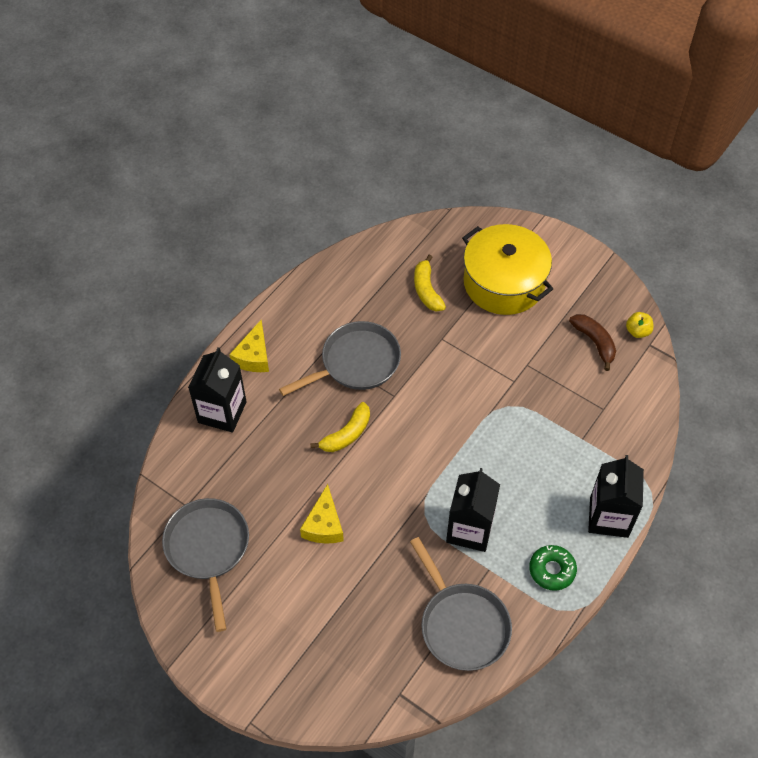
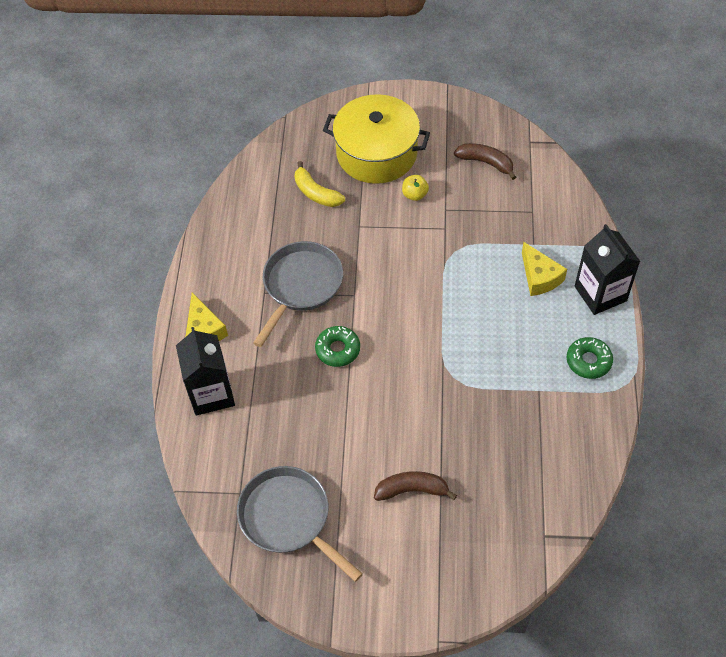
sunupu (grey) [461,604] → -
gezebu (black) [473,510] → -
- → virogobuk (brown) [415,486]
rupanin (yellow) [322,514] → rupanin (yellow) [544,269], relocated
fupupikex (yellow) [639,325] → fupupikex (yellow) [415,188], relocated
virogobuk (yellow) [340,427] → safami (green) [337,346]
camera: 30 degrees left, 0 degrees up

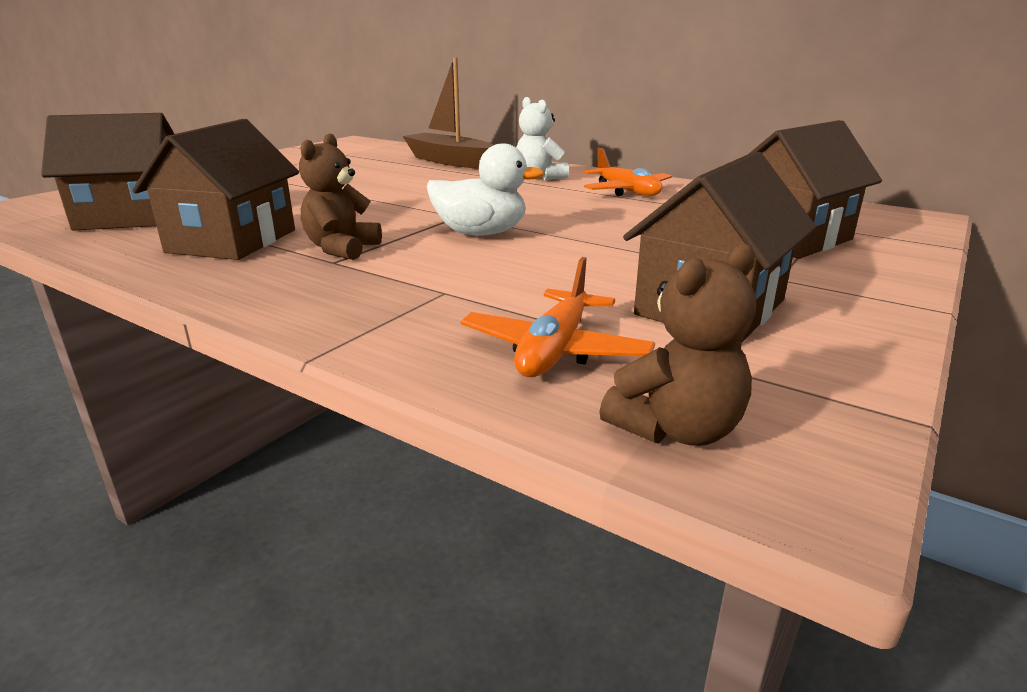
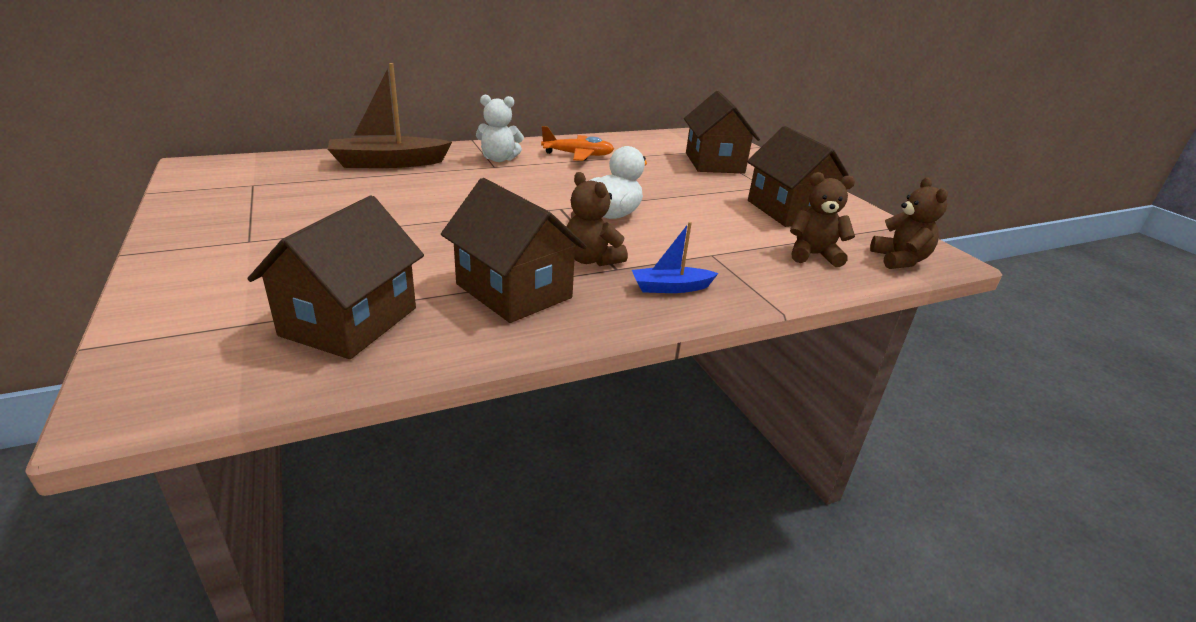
- → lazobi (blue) [675,257]
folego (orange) [557,317] → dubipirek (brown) [822,219]
camera: 60 degrees left, 5 degrees up

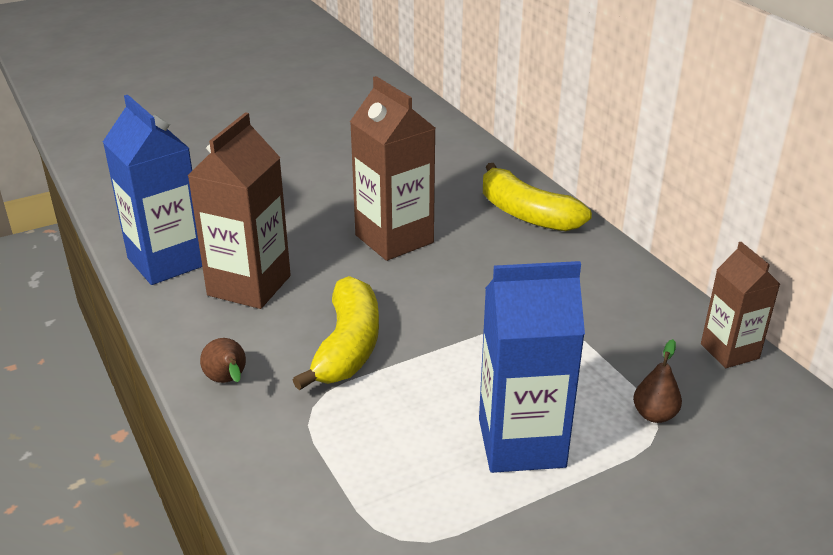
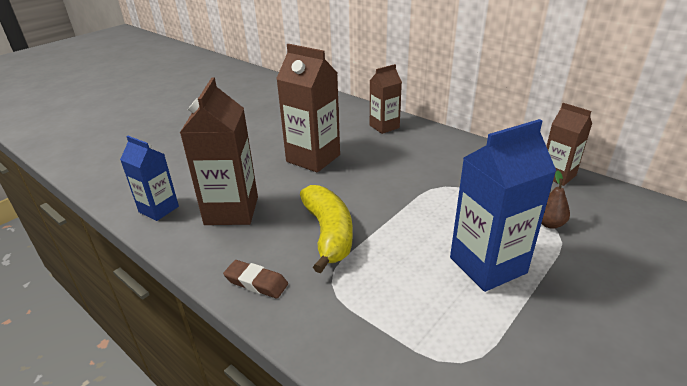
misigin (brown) [223,360] → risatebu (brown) [255,279]
virogobuk (yellow) [537,197] → gezebu (brown) [386,99]
gezebu (blue) [152,190] → gezebu (blue) [149,178], x0.61
camera: 20 degrees left, 0 degrees up

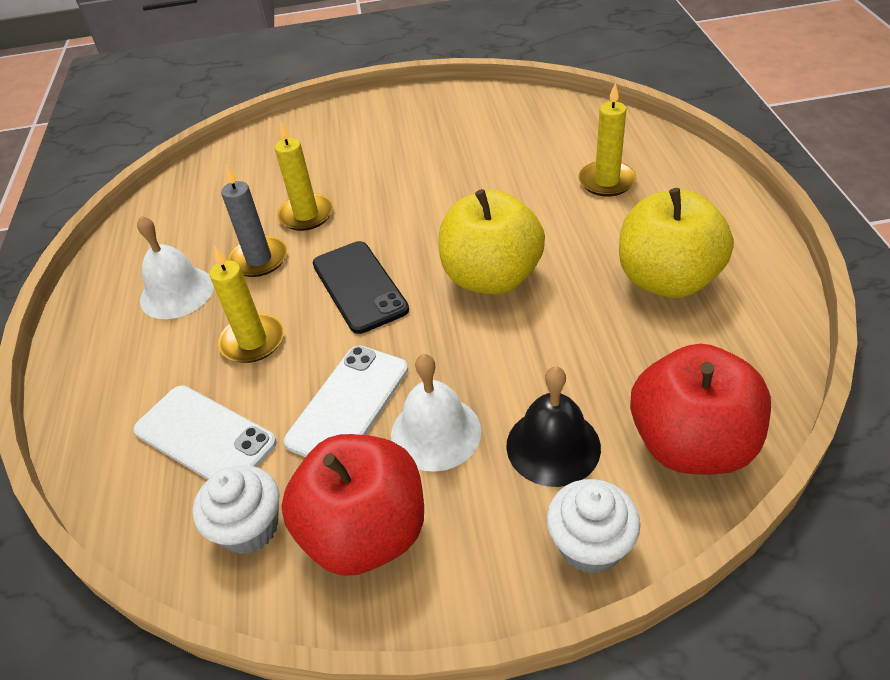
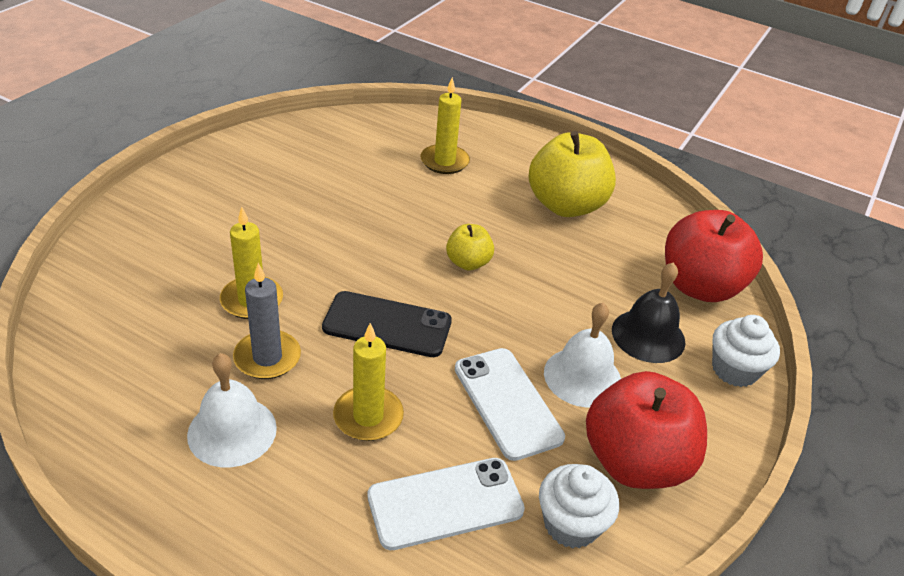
fupupikex (yellow) [492,241] → fupupikex (yellow) [470,247], x0.51
camera: 60 degrees left, 5 degrees down

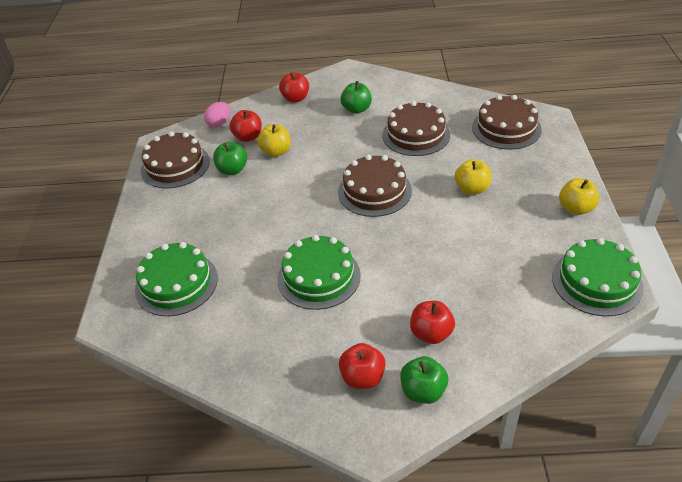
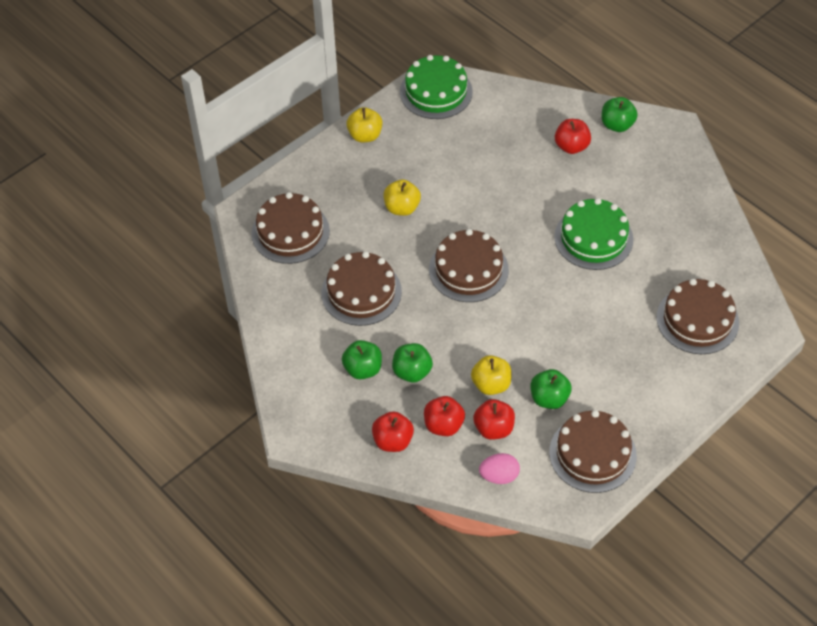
- → fupupikex (green) [412,362]
fupupikex (red) [362,366] → fupupikex (red) [444,416], relocated
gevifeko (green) [176,279] → gevifeko (brown) [698,316]
camera: 135 degrees left, 10 degrees up

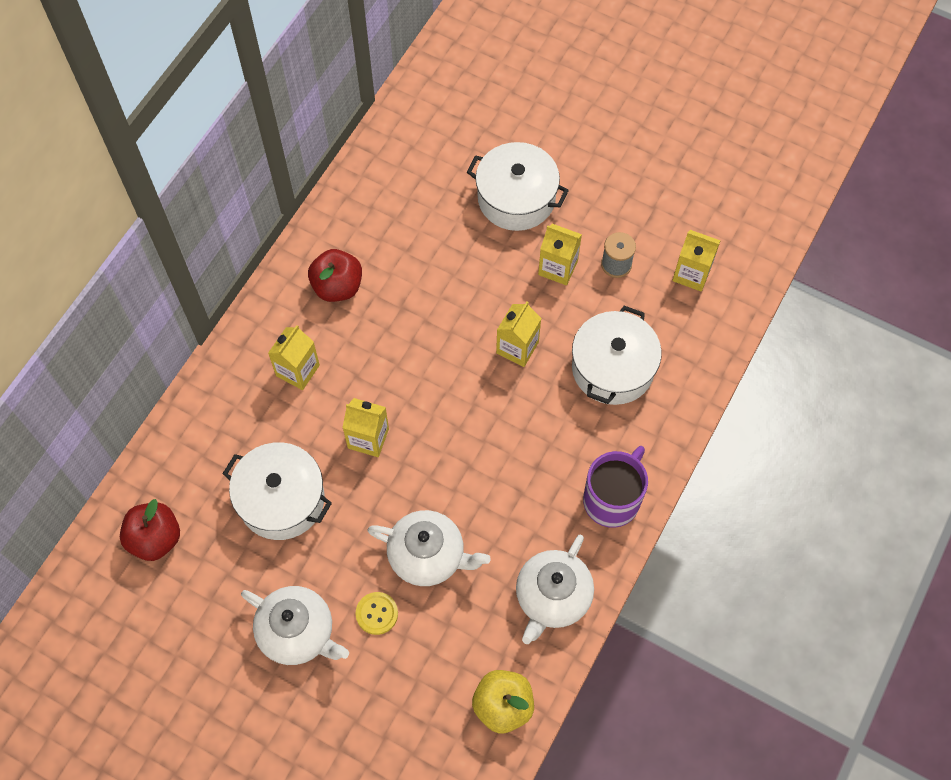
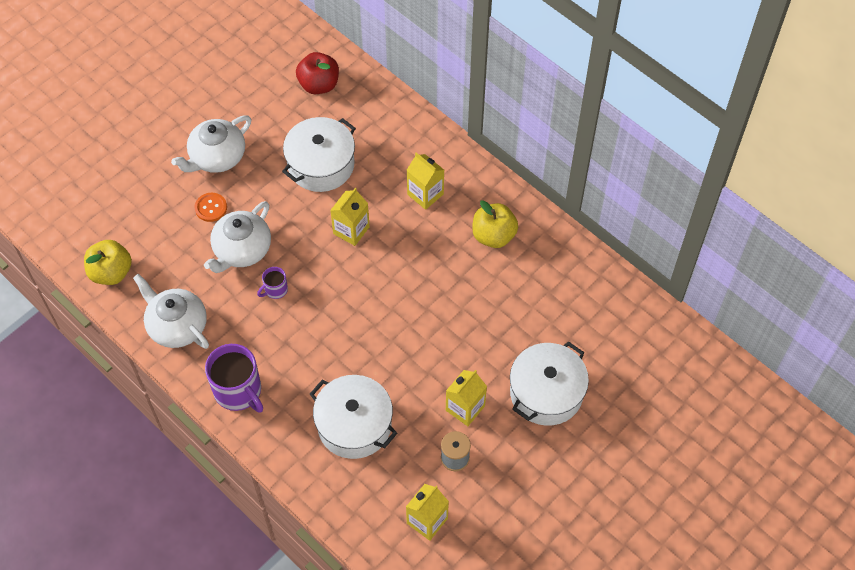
gezebu (yellow) [518,334] → -
- → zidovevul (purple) [272,283]
fupupikex (red) [335,275] → fupupikex (yellow) [495,224]
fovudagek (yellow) [377,613] → fovudagek (orange) [211,207]
camera: 105 degrees right, 5 degrees down

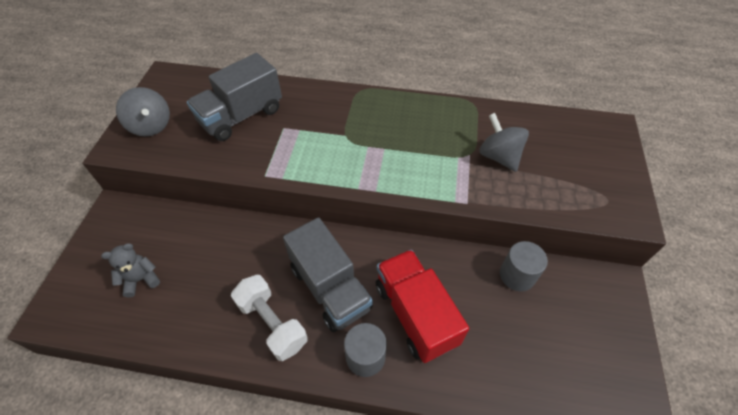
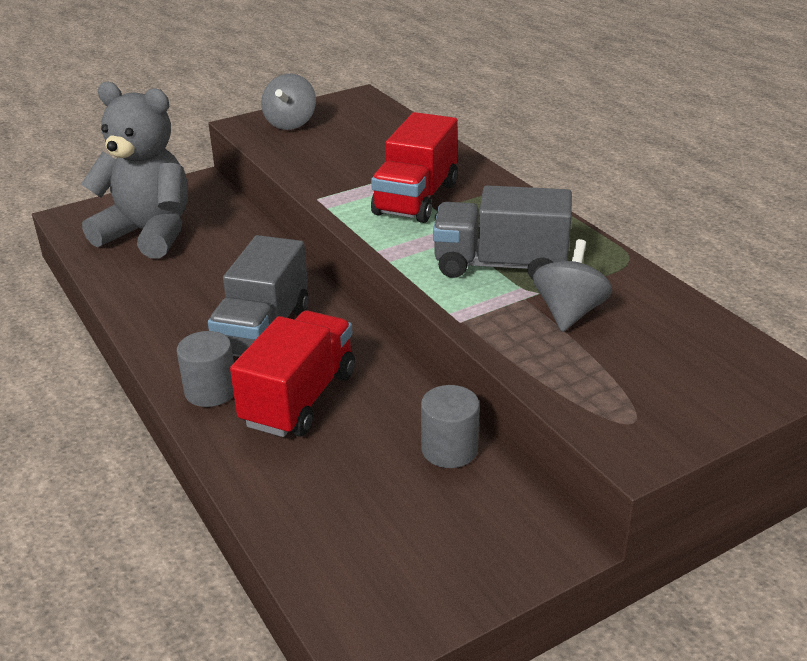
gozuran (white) [269,318] → -
- → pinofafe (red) [414,167]
pinofafe (grey) [234,97] → pinofafe (grey) [502,232], relocated
dubipirek (grey) [130,270] → dubipirek (grey) [134,170], x2.40
camera: 50 degrees right, 20 degrees down

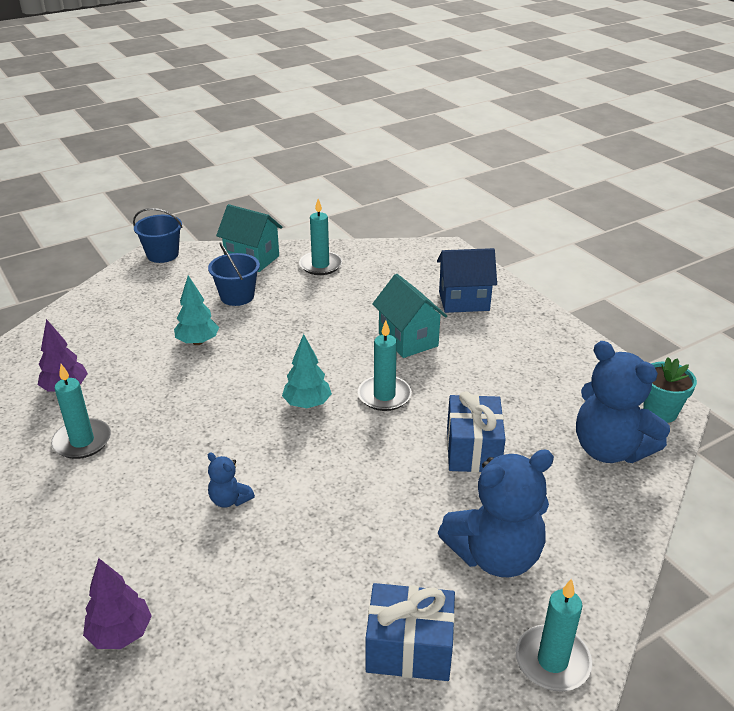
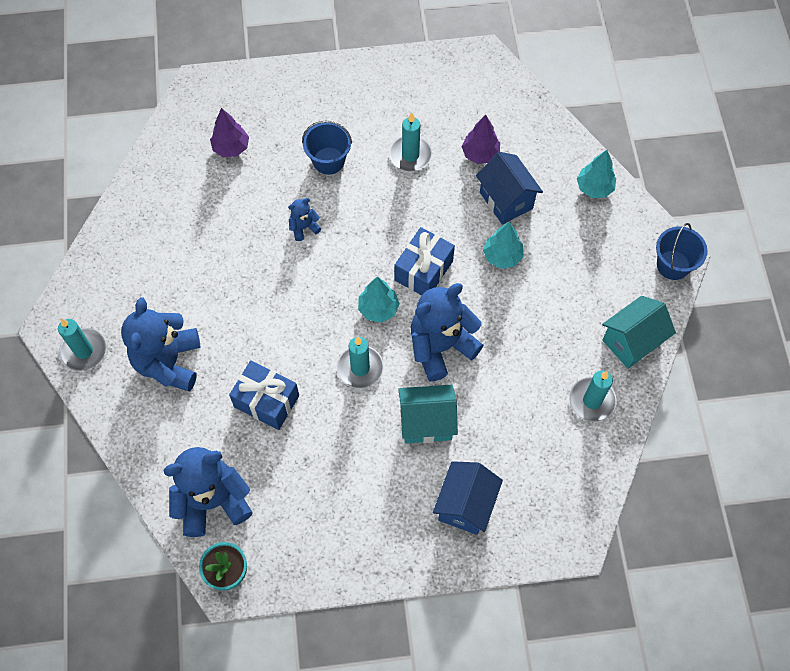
- → dubipirek (blue) [447,332]
- → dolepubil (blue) [509,188]
- → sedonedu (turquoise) [596,174]
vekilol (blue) [234,274] → vekilol (blue) [327,148], relocated
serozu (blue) [410,632] → serozu (blue) [424,261], relocated
camera: 115 degrees right, 30 degrees up

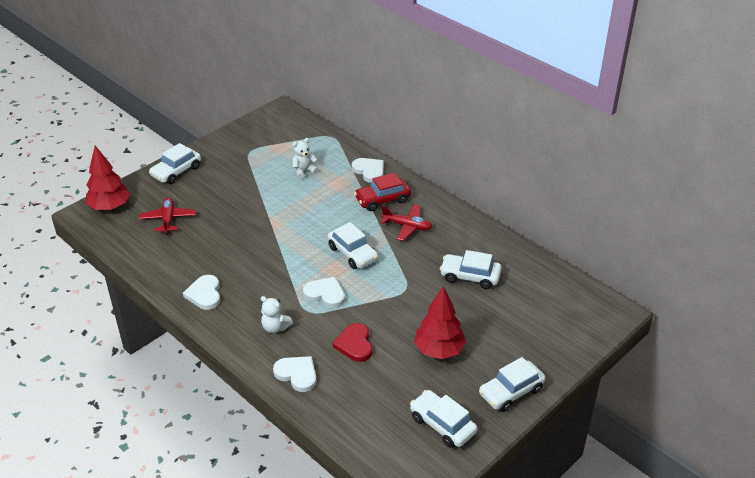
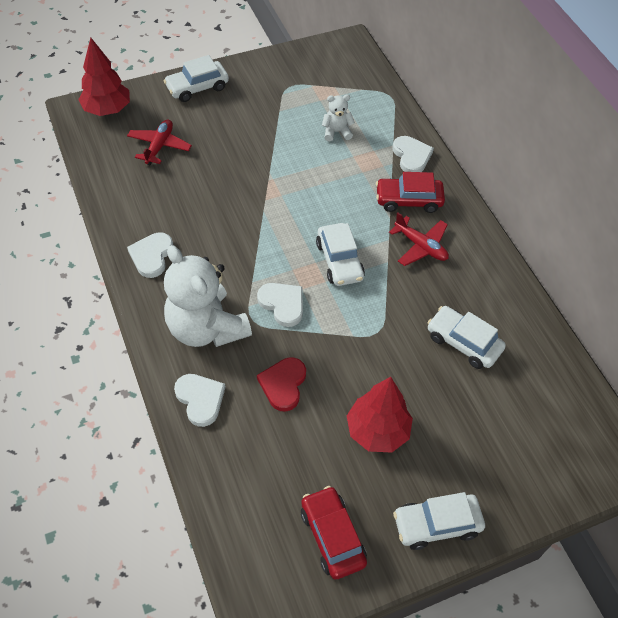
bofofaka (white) [443,419] → bofofaka (red) [334,532]
dubipirek (white) [277,314] → dubipirek (white) [208,296], x2.23
camera: 20 degrees right, 15 degrees up

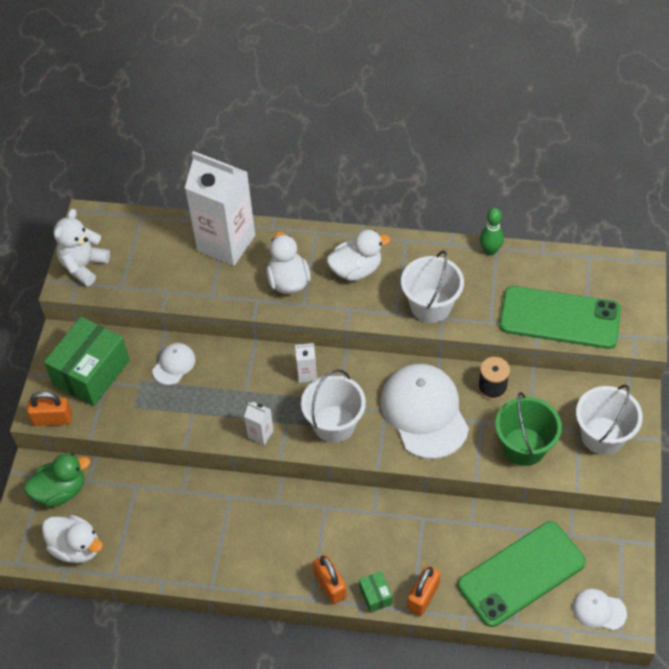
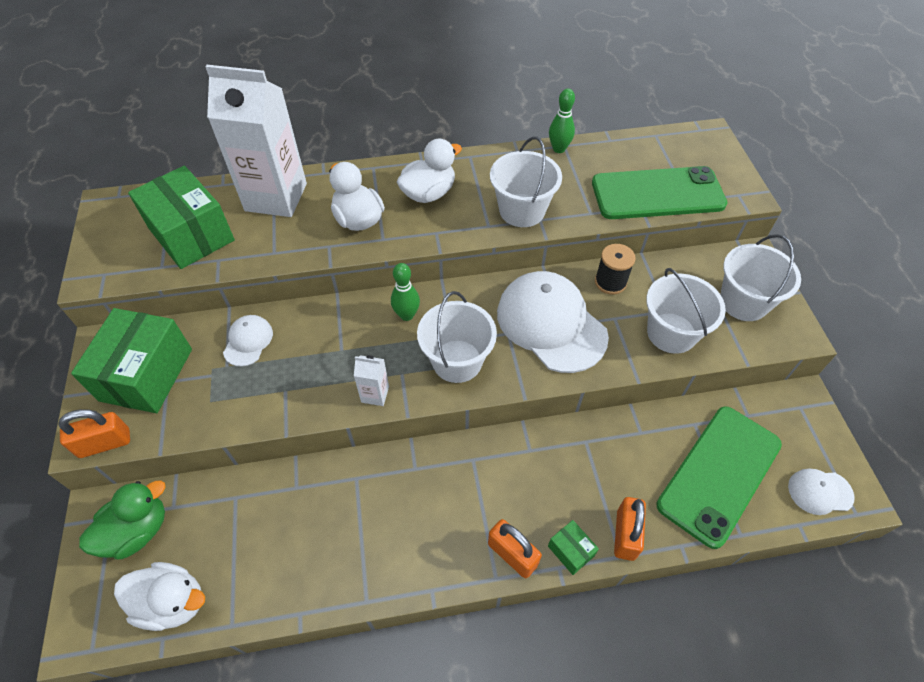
dubipirek (white) [82,247] → -
- → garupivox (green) [181,217]
gezebu (white) [306,363] → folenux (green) [405,292]
vekilol (green) [528,429] → vekilol (white) [686,311]
camera: 20 degrees left, 0 degrees up

